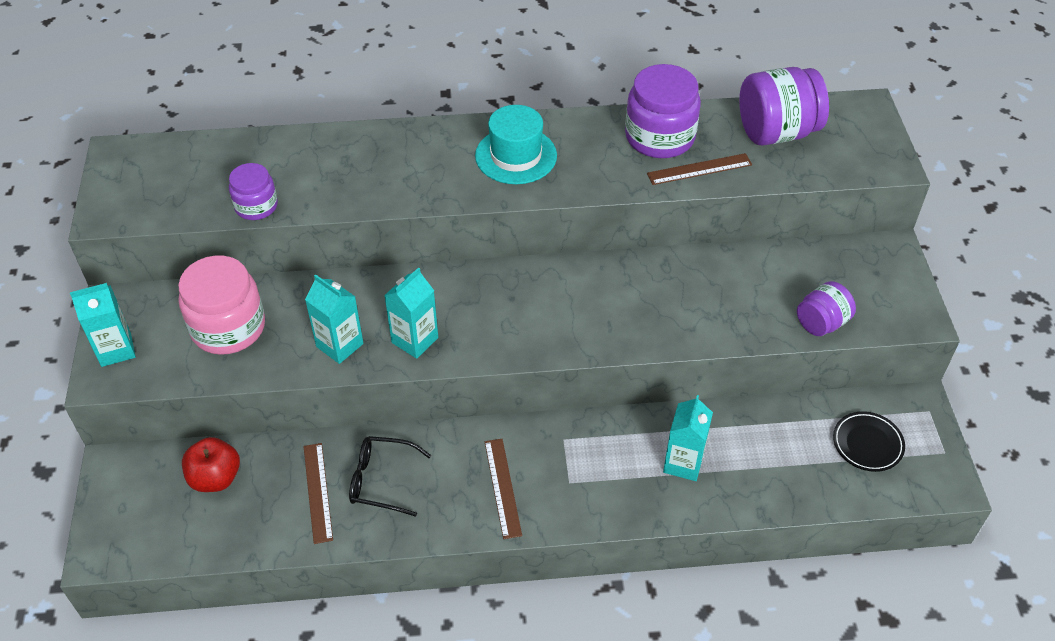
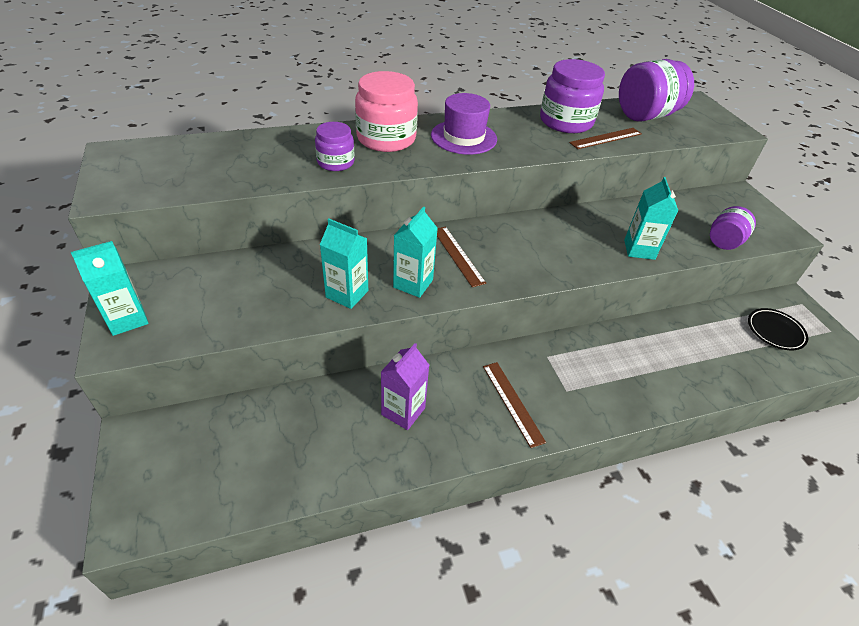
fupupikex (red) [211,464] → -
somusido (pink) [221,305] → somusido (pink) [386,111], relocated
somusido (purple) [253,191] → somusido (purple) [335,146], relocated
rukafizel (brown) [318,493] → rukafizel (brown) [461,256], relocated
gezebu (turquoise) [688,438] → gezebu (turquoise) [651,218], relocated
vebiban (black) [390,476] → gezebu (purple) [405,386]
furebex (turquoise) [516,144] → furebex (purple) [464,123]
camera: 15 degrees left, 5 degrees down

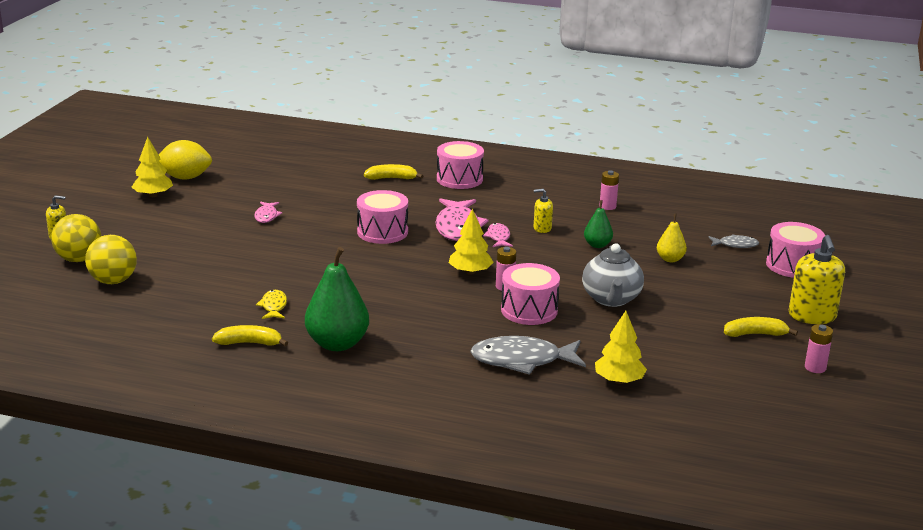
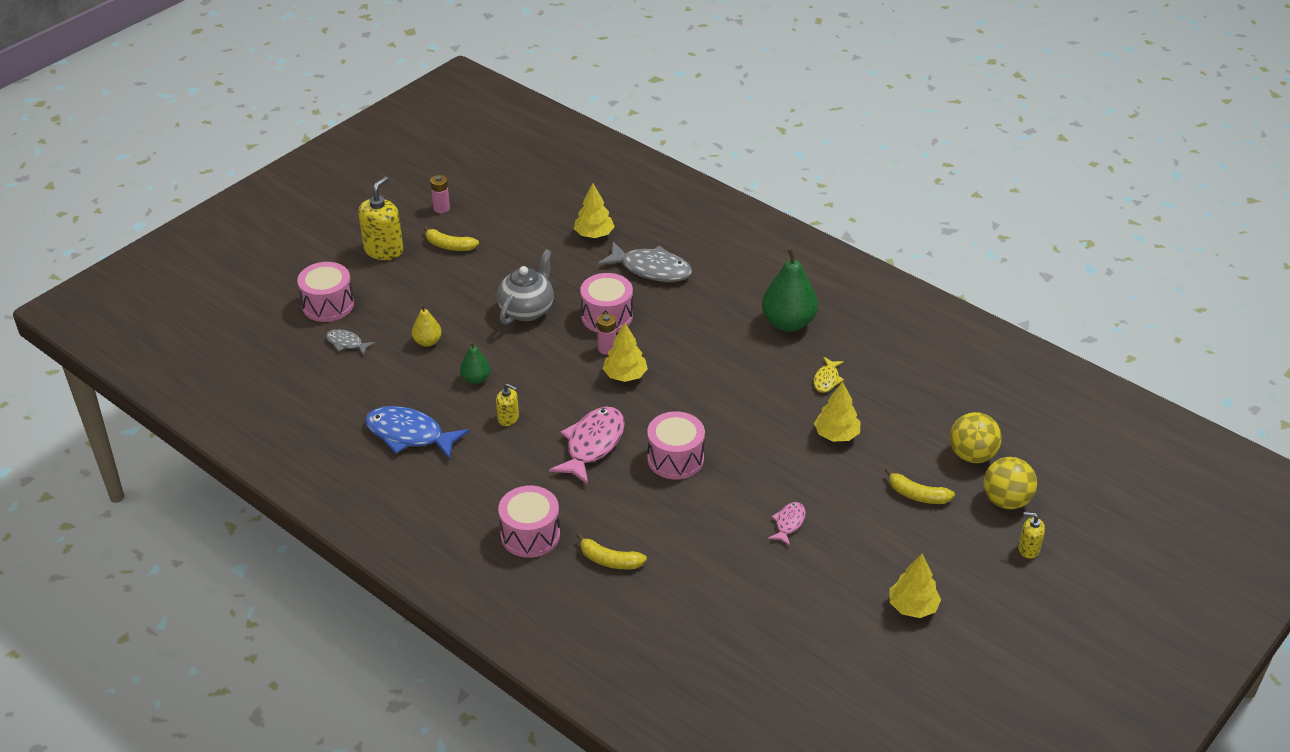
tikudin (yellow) [185,160] → -
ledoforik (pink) [498,235] → -
- → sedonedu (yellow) [837,411]
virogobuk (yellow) [250,335] → virogobuk (yellow) [920,486], relocated
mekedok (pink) [609,190] → ledoforik (blue) [417,433]
camera: 155 degrees left, 15 degrees up

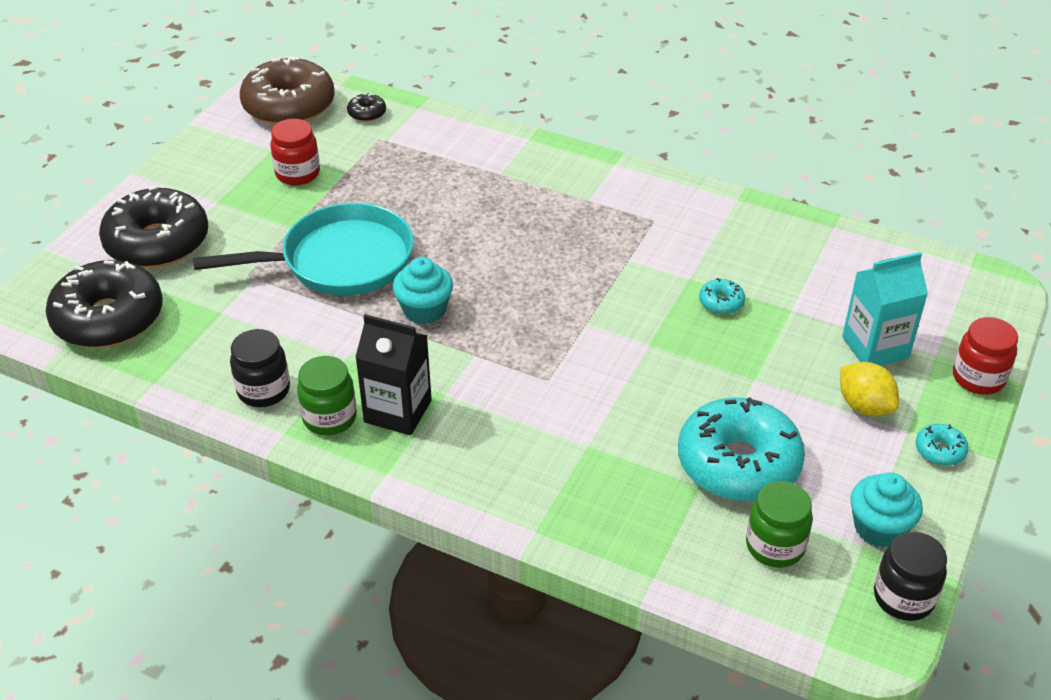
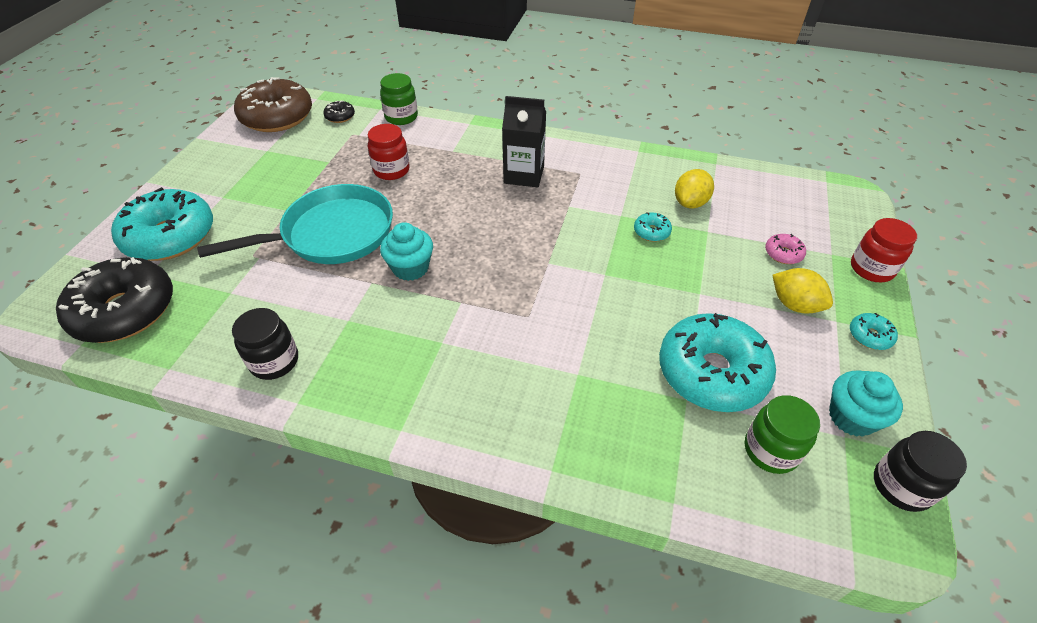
- → tikudin (yellow) [694,188]
somusido (red) [295,152] → somusido (red) [389,152], relocated
somusido (green) [327,395] → somusido (green) [399,99], relocated
gezebu (black) [393,374] → gezebu (black) [524,141], relocated
gezebu (turquoise) [885,309] → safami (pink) [785,249]
safami (black) [153,226] → safami (turquoise) [162,224]
camera: 10 degrees left, 5 degrees up

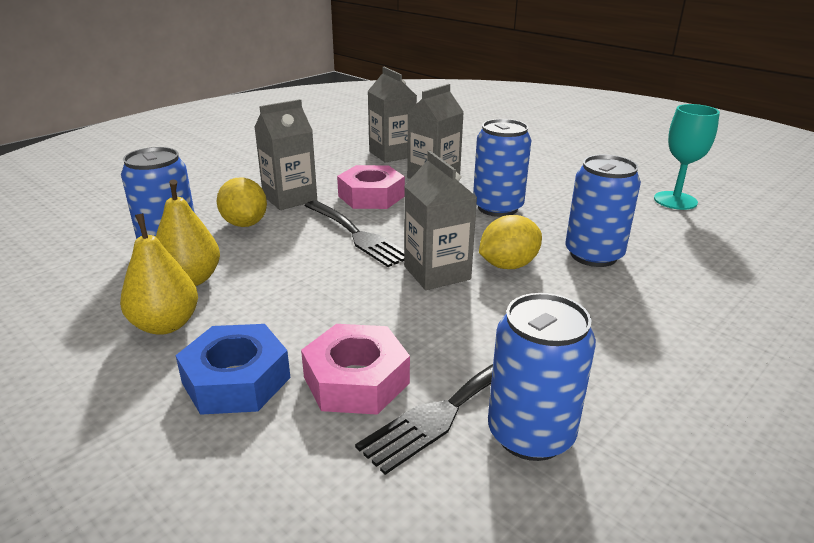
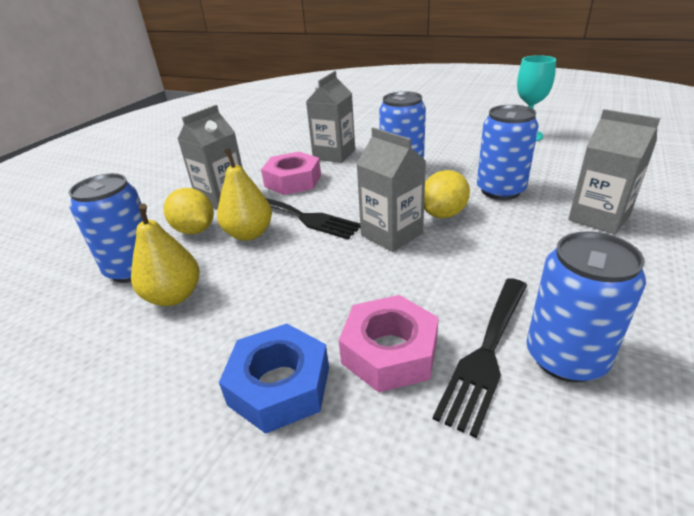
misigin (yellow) [159,274] → misigin (yellow) [244,194], relocated
gezebu (grey) [392,115] → gezebu (grey) [614,171], relocated
camera: 15 degrees left, 5 degrees up

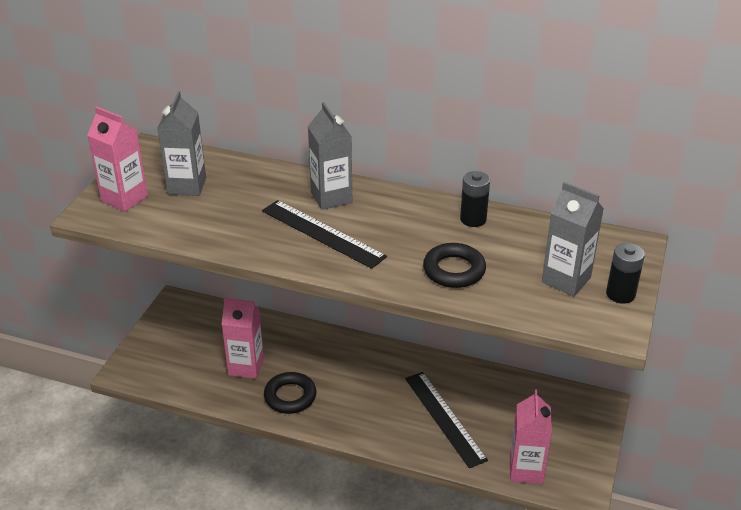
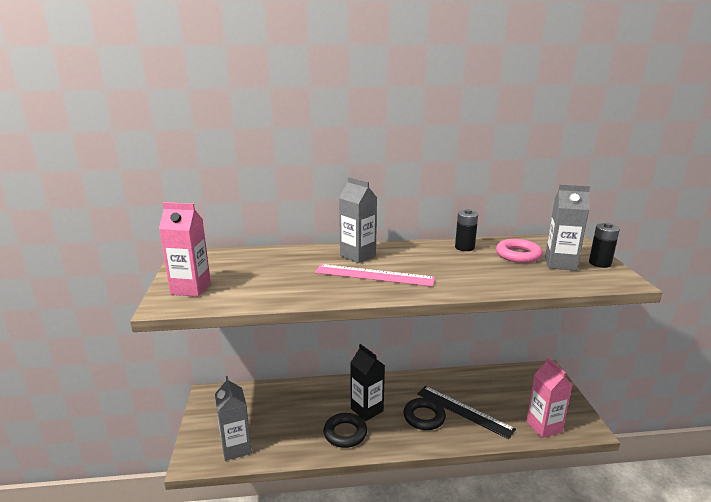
gezebu (pink) [242,338] → -
- → gezebu (black) [367,382]
- → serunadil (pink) [519,251]
gezebu (grey) [181,143] → gezebu (grey) [233,418], relocated
serunadil (black) [454,265] → serunadil (black) [424,414], relocated
rukafizel (black) [324,234] → rukafizel (pink) [375,275]
camera: 25 degrees left, 15 degrees down

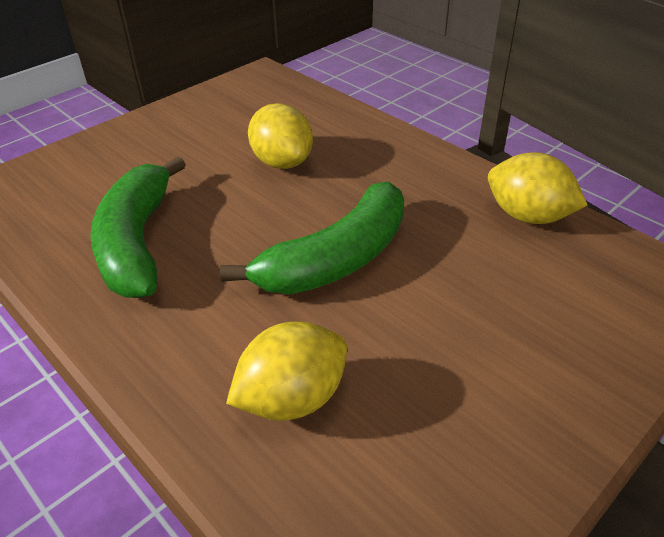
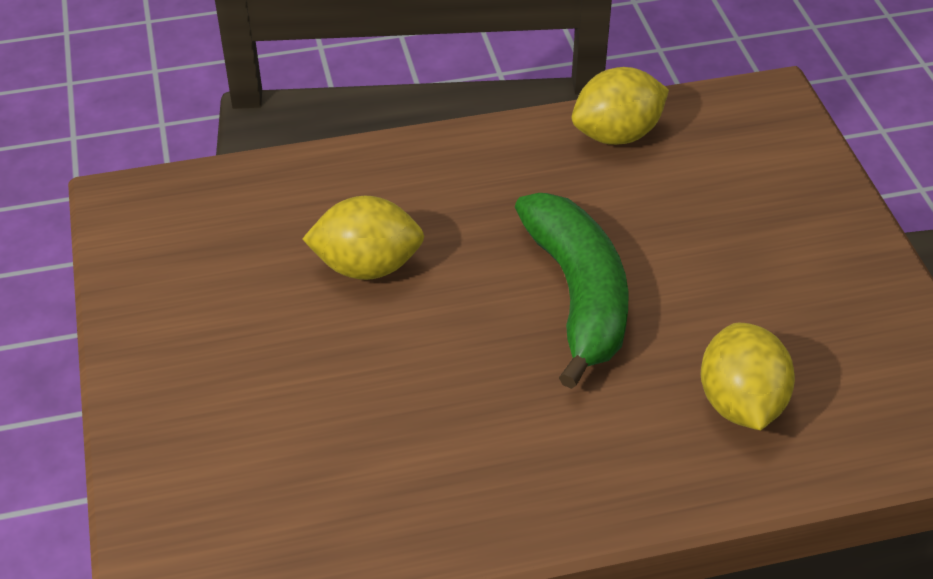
virogobuk (green) [138,227] → -
camera: 60 degrees left, 5 degrees up

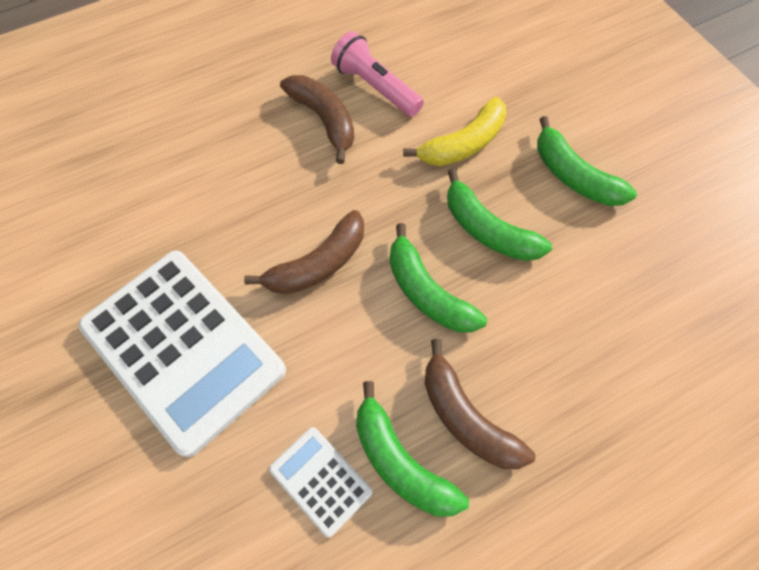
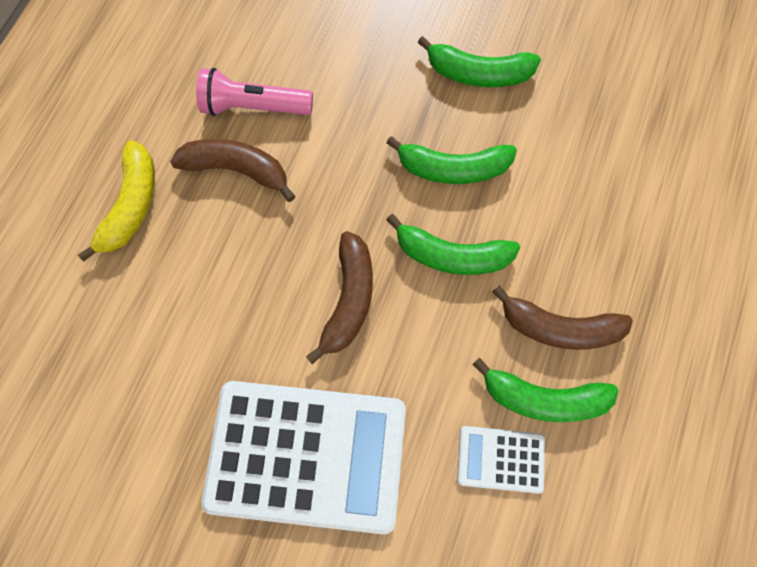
virogobuk (yellow) [454,131] → virogobuk (yellow) [116,201], relocated
camera: 40 degrees left, 10 degrees up

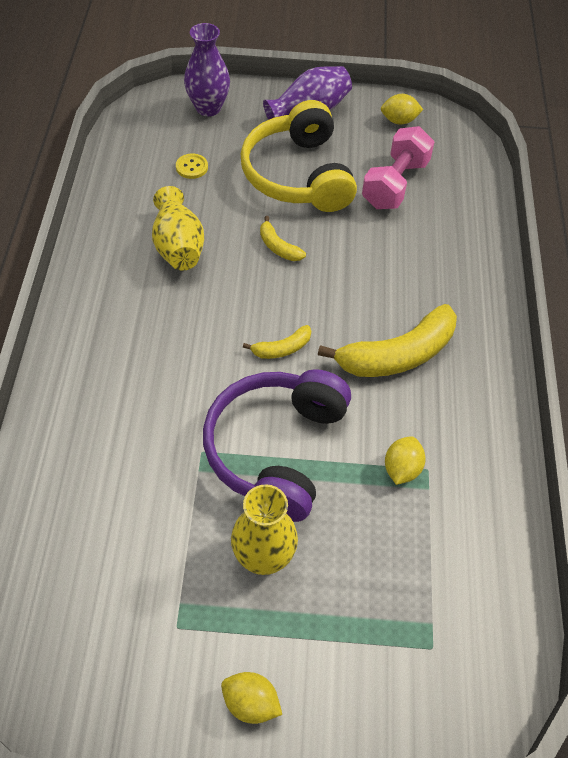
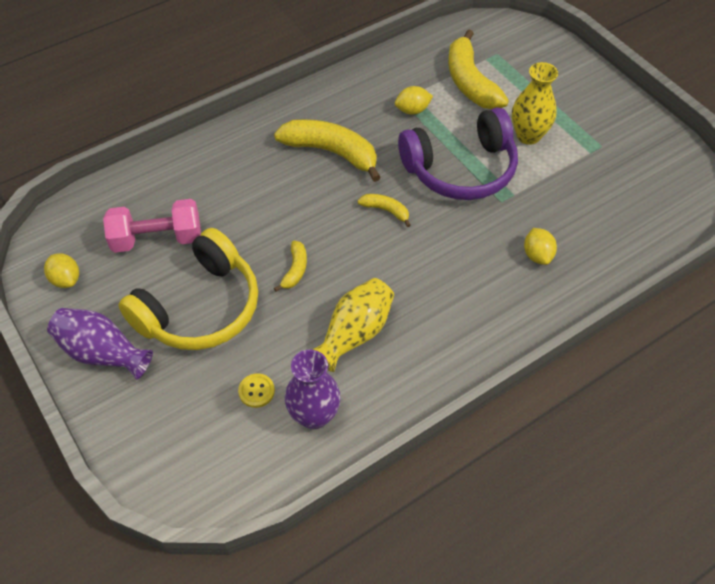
- → virogobuk (yellow) [478,69]
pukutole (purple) [207,69] → pukutole (purple) [313,389], relocated
tikudin (yellow) [251,698] → tikudin (yellow) [540,246], relocated
camera: 125 degrees left, 0 degrees up

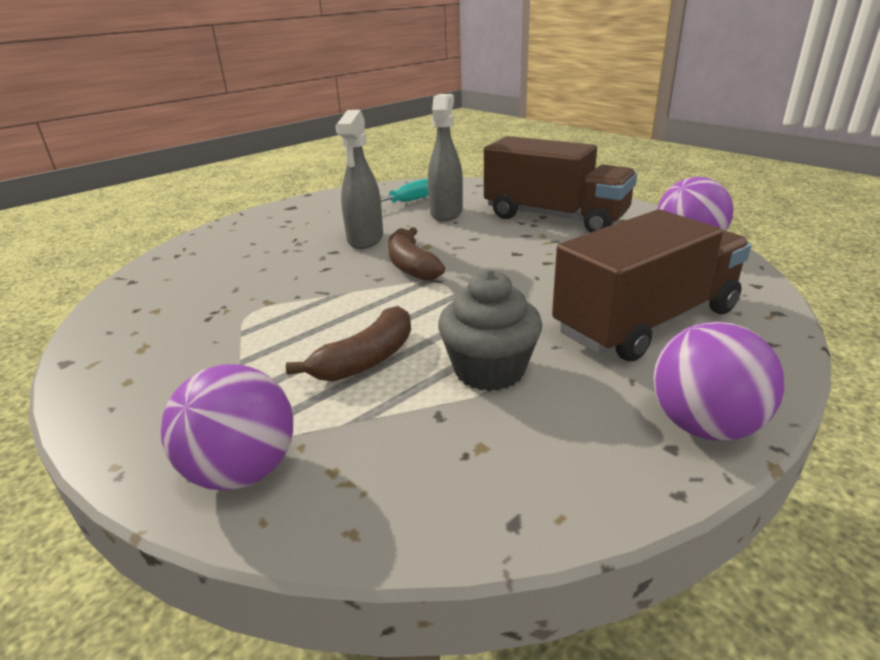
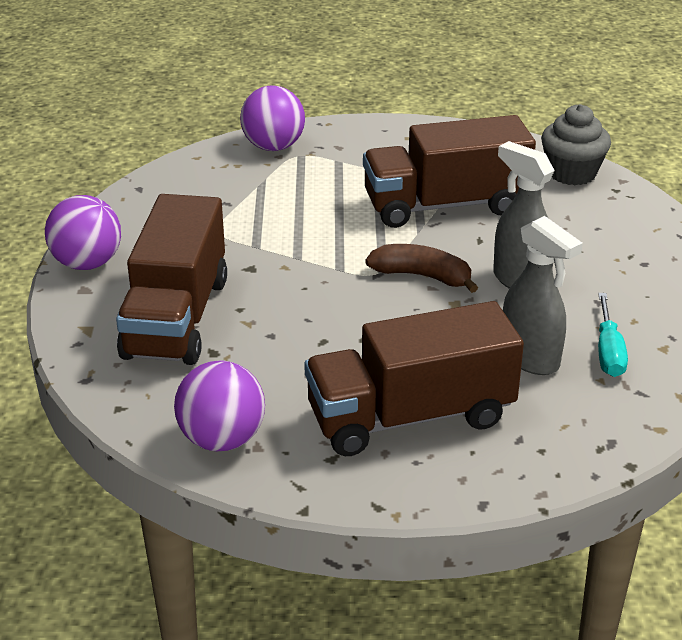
virogobuk (brown) [348,344] → -
- → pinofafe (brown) [449,171]
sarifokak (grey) [490,330] → sarifokak (grey) [576,144], relocated
camera: 130 degrees right, 5 degrees up

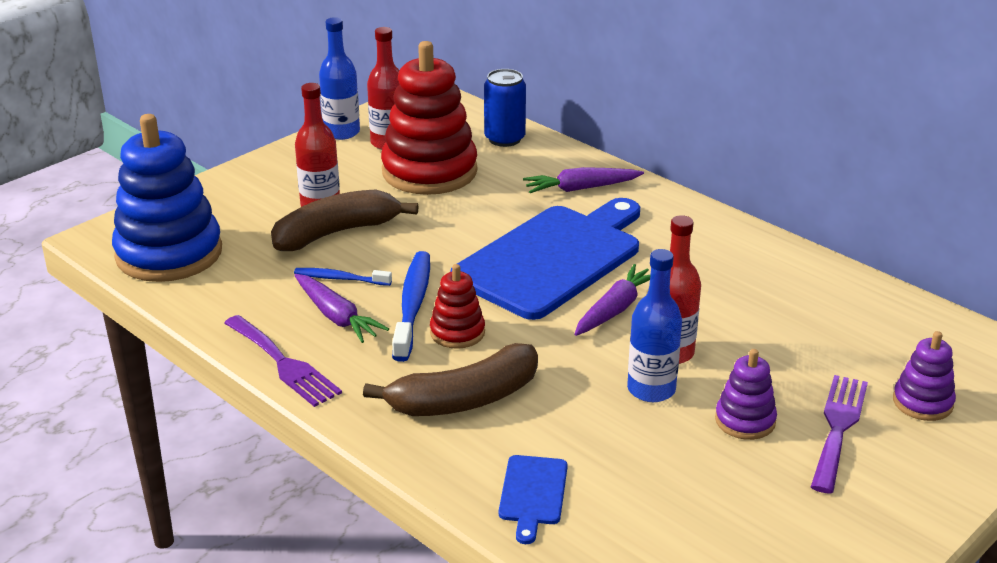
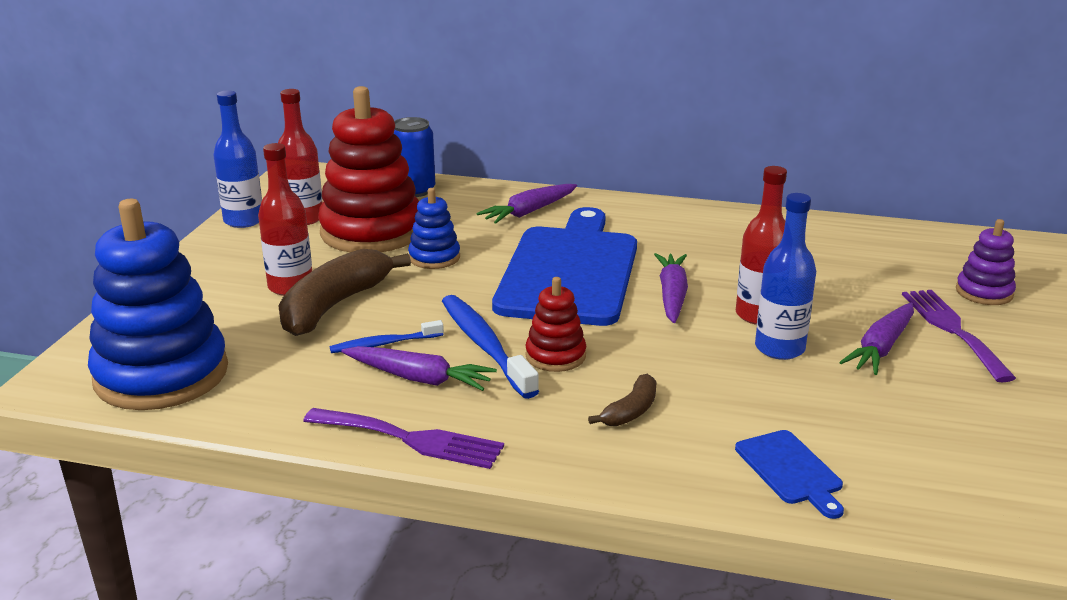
- → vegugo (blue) [434,228]
vegugo (purple) [746,394] → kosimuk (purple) [876,338]
virogobuk (brown) [450,379] → virogobuk (brown) [622,400], x0.49
camera: 30 degrees left, 5 degrees down

